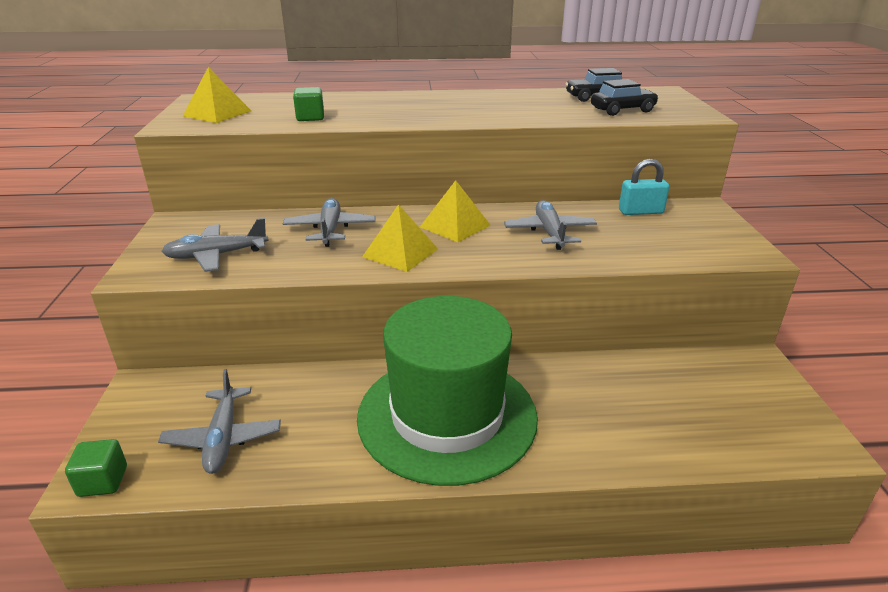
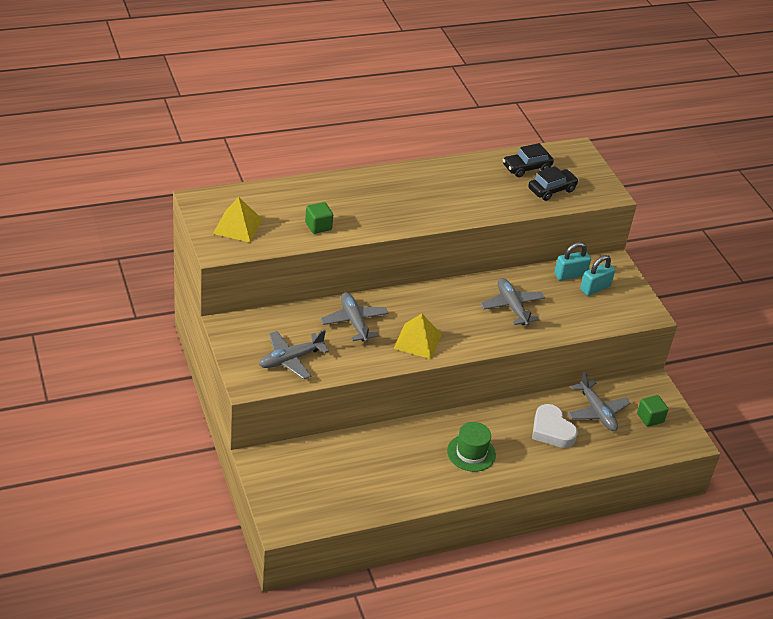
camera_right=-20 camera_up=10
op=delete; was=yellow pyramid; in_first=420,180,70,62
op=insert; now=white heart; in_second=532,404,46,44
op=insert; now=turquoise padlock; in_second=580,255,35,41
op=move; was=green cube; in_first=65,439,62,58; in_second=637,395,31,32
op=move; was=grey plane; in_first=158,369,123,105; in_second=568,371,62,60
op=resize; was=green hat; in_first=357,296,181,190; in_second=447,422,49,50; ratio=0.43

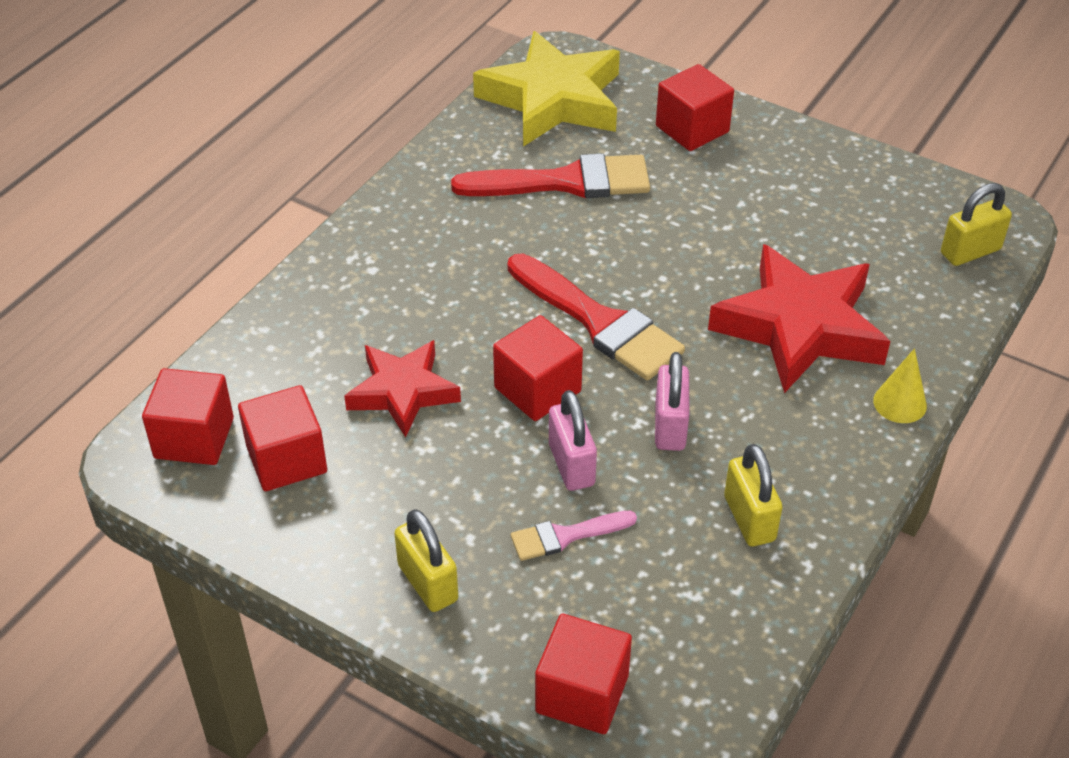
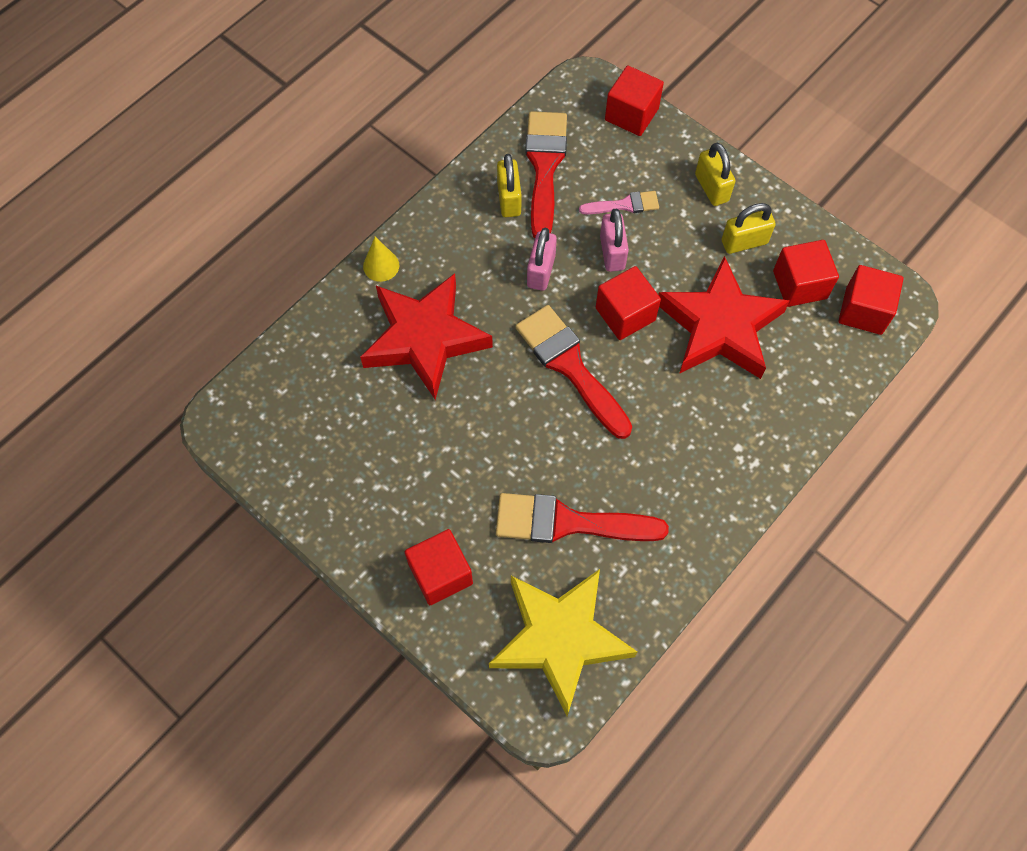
camera_right=-170 camera_up=20
op=insert; now=red brush; in_second=525,111,42,127
op=move; was=yellow padlock; in_first=941,183,71,83; in_second=722,203,54,51
op=resize; was=red star; in_first=344,340,117,97; in_second=658,256,132,123; ratio=1.61

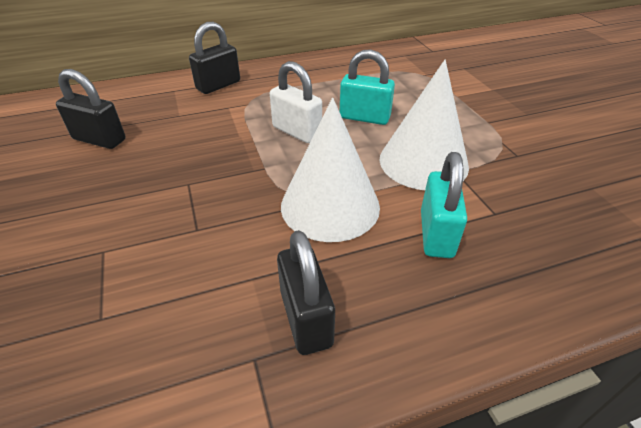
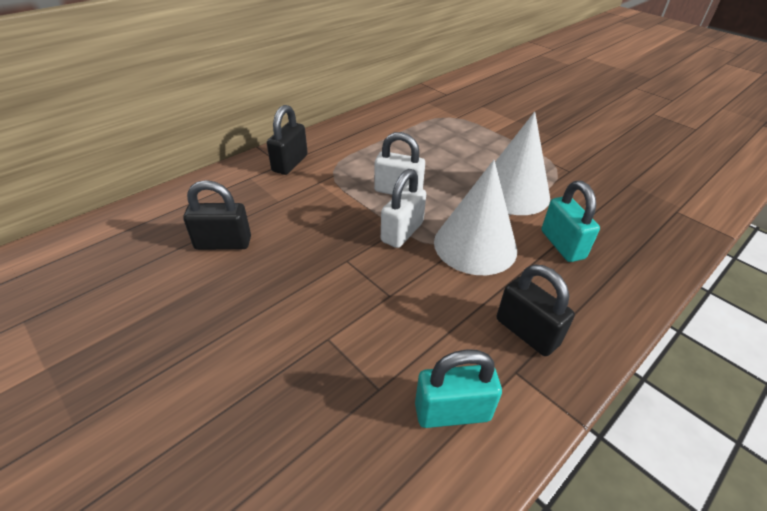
camera_right=-25 camera_up=0
op=insert; now=white padlock; in_second=381,169,45,79
op=move; was=turquoise padlock; in_first=340,49,55,76; in_second=415,349,87,79

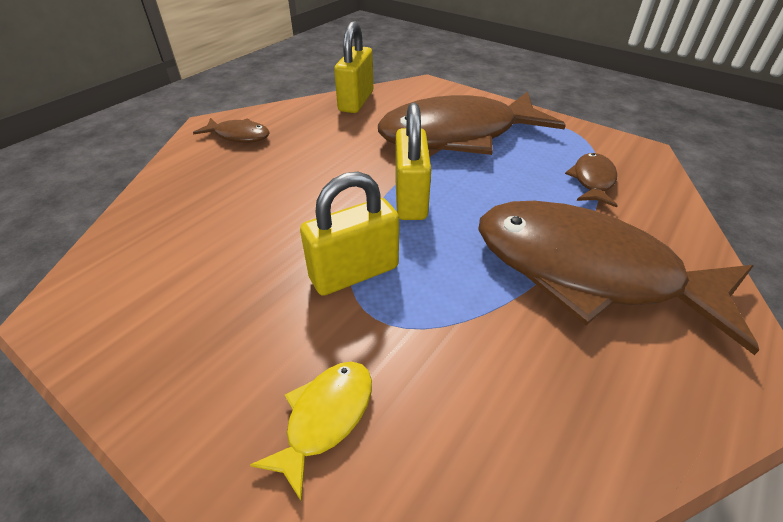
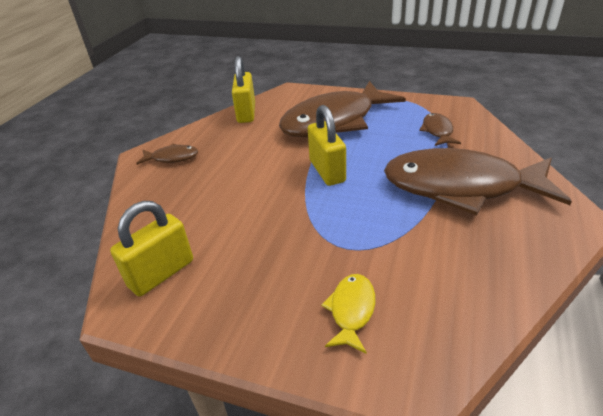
camera_right=-15 camera_up=-5
op=move; was=yellow padlock; in_first=300,172,99,124; in_second=110,201,83,95

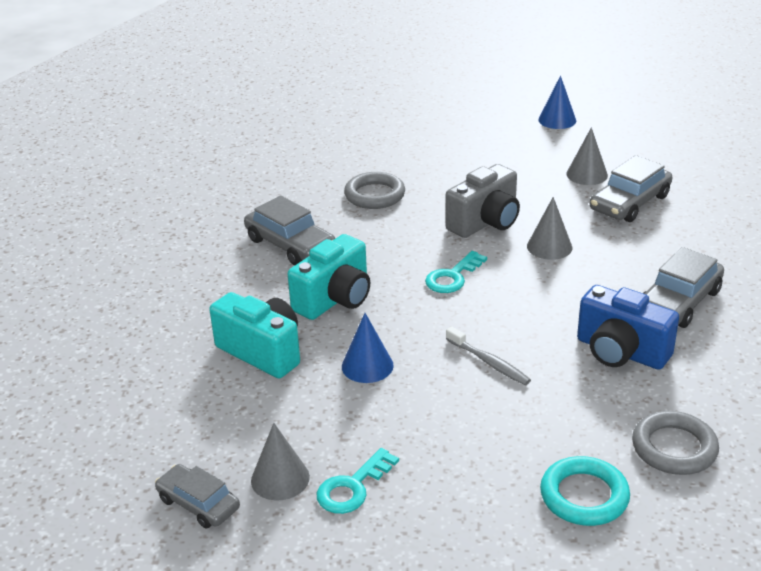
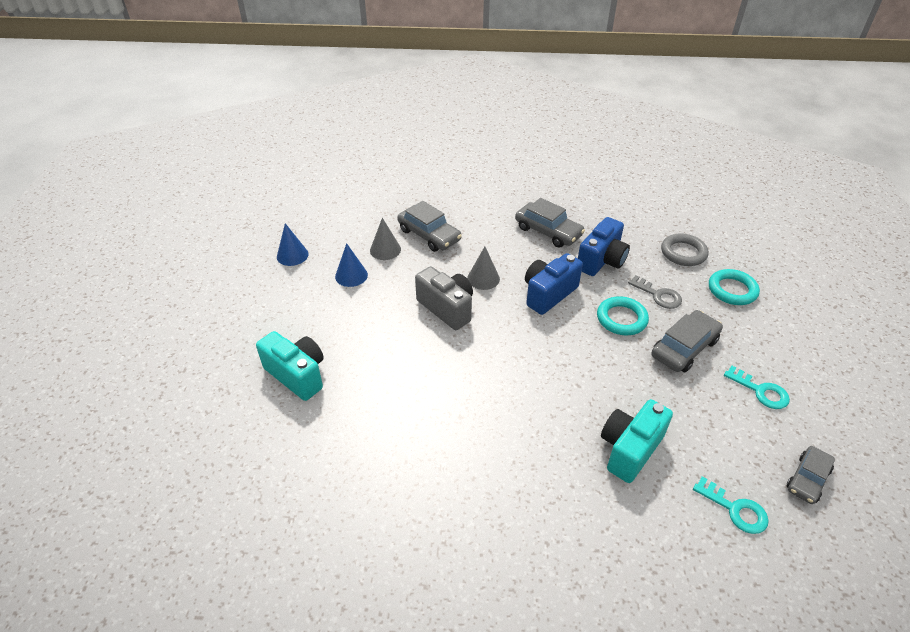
camera_right=-90 camera_up=10
op=delete; was=grey cone; in_first=251,423,59,77
op=delete; was=grey ring; in_first=344,172,61,37
op=insert; now=blue camera; in_second=525,253,58,62
op=insert; now=grey key; in_second=628,275,54,34
op=move; was=grey car; in_first=244,196,91,69; in_second=651,310,72,62
op=move; was=turquoise camera; in_first=288,234,82,86; in_second=256,331,68,70
op=move; was=blue cone; in_first=342,313,52,70; in_second=335,243,33,44
op=move; was=turquoise key; in_first=425,251,62,42; in_second=693,477,76,57
op=replace; was=grey toothbrush; now=turquoise ring; in_first=446,326,85,59; in_second=597,296,52,39

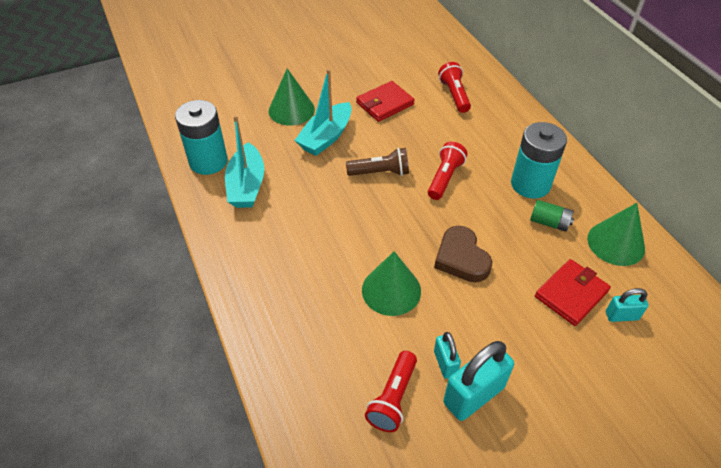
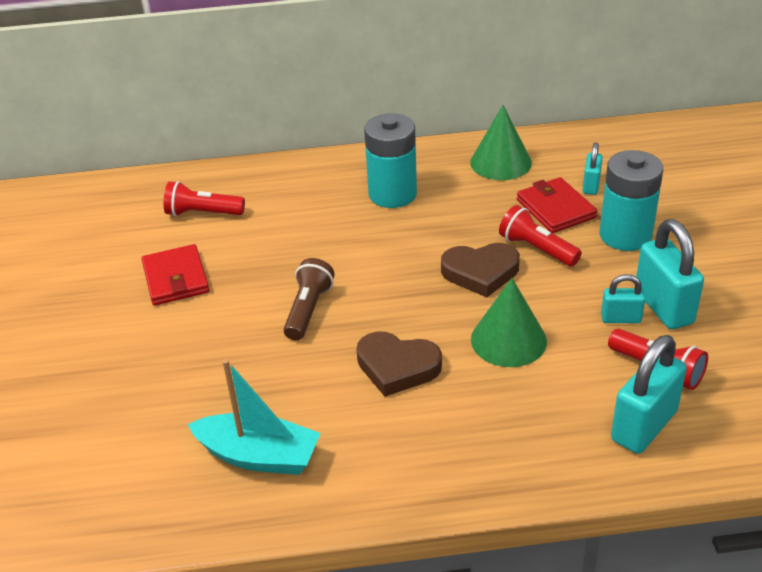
camera_right=-70 camera_up=-10
op=delete; was=green cone; in_first=269,68,46,57
op=delete; was=turquoise boat; in_first=294,69,58,87
op=delete; was=green battery; in_first=530,200,44,32
op=insert; now=brown heart; in_second=356,331,86,66
op=insert; now=turquoise padlock; in_second=611,335,76,119
op=move; was=turquoise battery; in_first=175,100,53,75; in_second=599,150,64,101
op=move; was=red flashlight; in_first=428,142,39,58; in_second=499,205,83,62

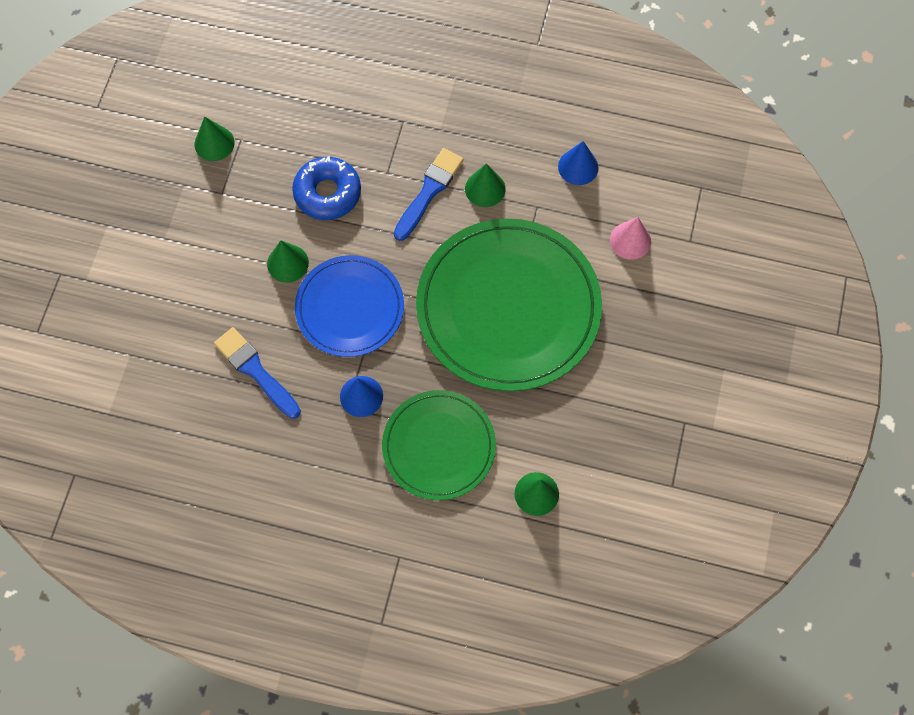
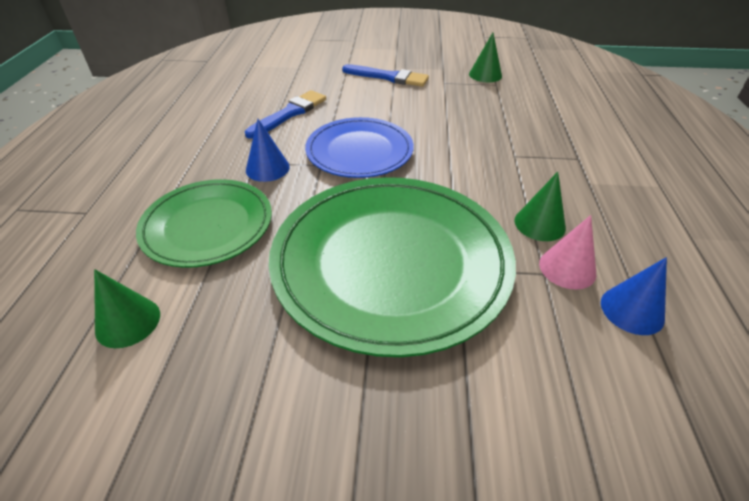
camera_right=80 camera_up=-25
op=delete; was=green cone; in_first=267,241,42,42
op=delete; was=blue donut; in_first=292,156,69,64
op=move; was=blue brush; in_first=394,148,70,93; in_second=342,64,87,23
op=move; was=pink cone; in_first=610,217,41,43; in_second=539,215,57,75

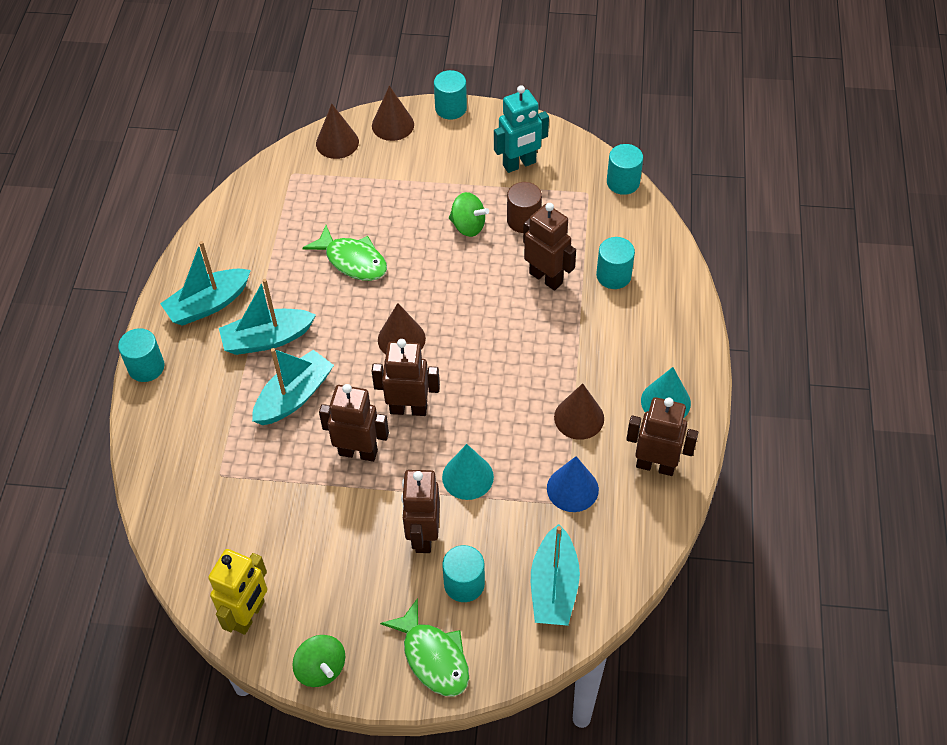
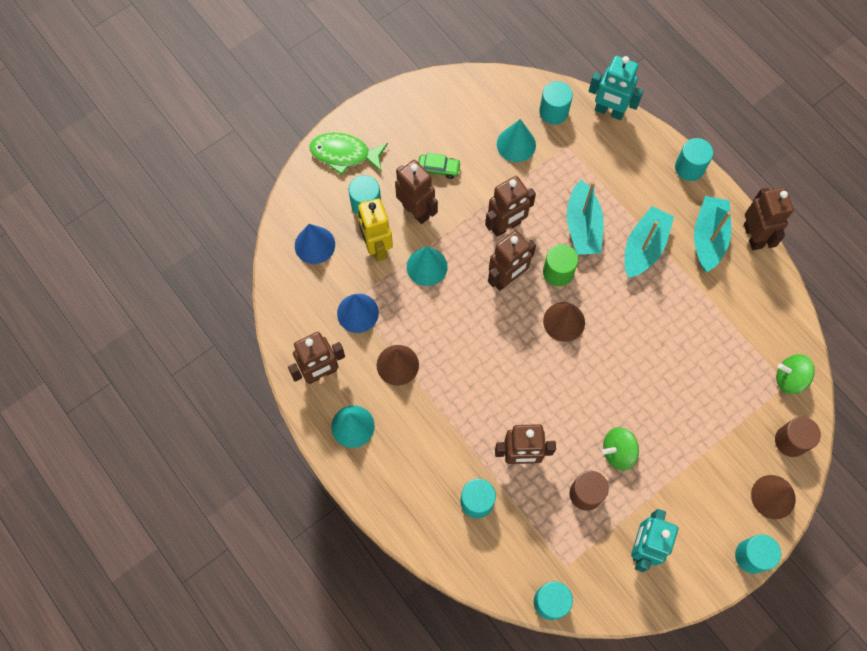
camera_right=135 camera_up=15
op=delete; was=green fish; in_first=303,225,84,56
op=insert; now=green car; in_second=418,153,43,26
op=insert; now=turquoise cone; in_second=497,119,39,43
op=insert; now=turquoise cylinder; in_second=539,81,34,43
op=insert; now=green cylinder; in_second=543,244,35,42
op=insert; now=turquoise robot; in_second=589,56,54,64
op=insert; now=brown robot; in_second=744,188,50,62
op=move; was=yellow robot; in_first=208,549,59,86; in_second=358,198,35,63
op=move; was=green spinning top; in_first=292,635,53,52; in_second=776,354,38,40
op=replace; was=brown cone; now=brown cylinder; in_first=316,104,43,55; in_second=775,417,46,40
op=replace; was=turquoise boat; now=blue cone; in_first=531,524,49,102; in_second=295,224,40,40

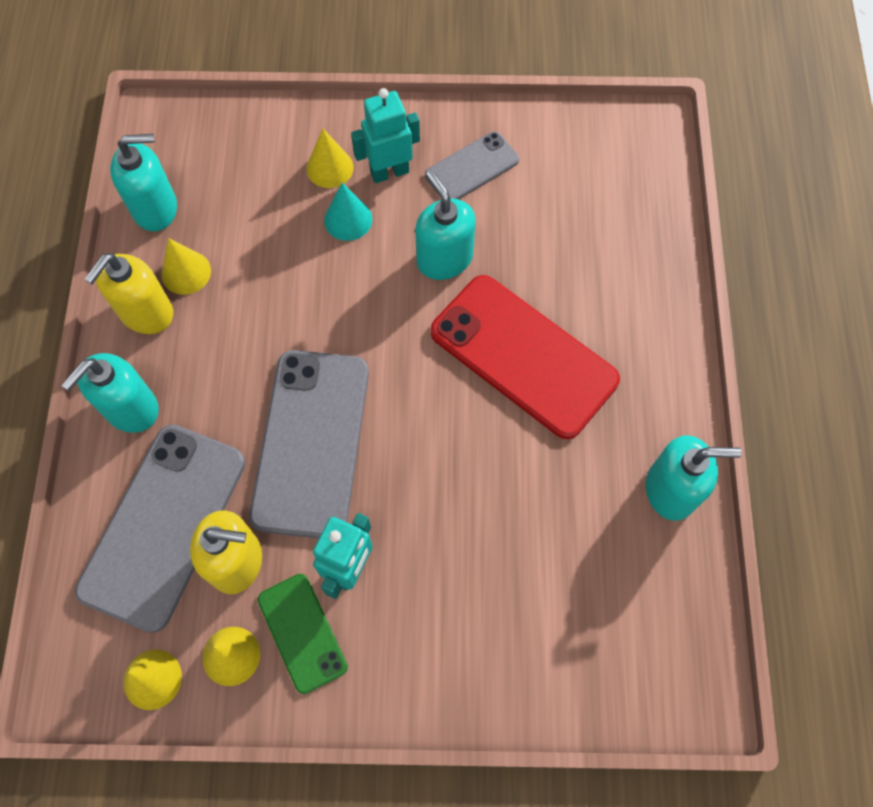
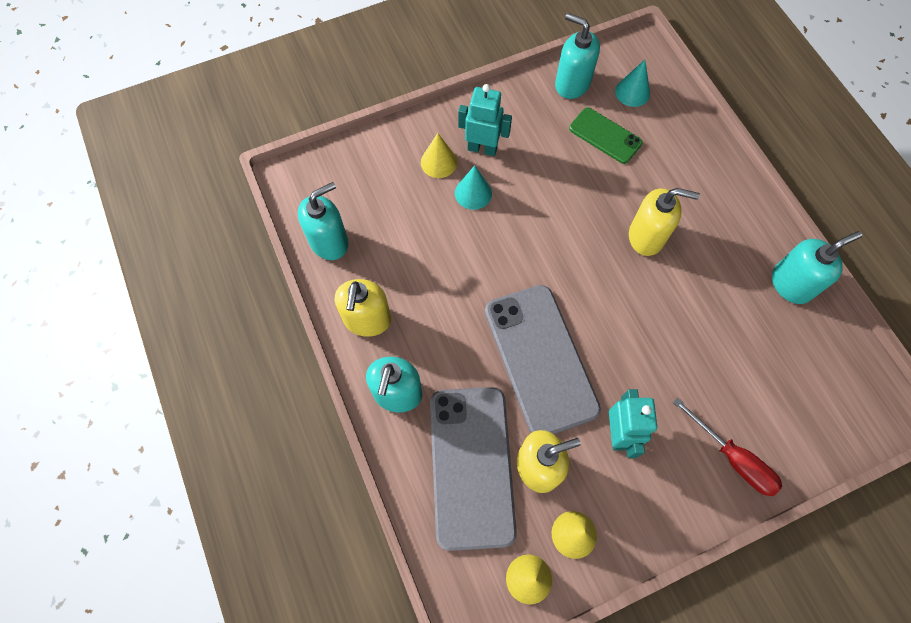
camera_right=-25 camera_up=0
op=delete; was=yellow cone; in_first=162,238,49,57
op=delete; was=grey phone; in_first=425,132,94,67
op=insert; now=turquoise cone; in_second=615,60,35,47
op=insert; now=red screwdriver; in_second=673,397,109,99
op=move; was=green phone; in_first=258,574,90,120; in_second=569,107,74,57
op=move; was=turquoise soap dispenser; in_first=415,171,61,109; in_second=555,13,45,86
op=replace; was=red phone; now=yellow soap dispenser; in_first=430,275,190,164; in_second=629,188,71,68
op=rotate; was=turquoise robot; in_first=351,88,69,95; in_second=458,84,54,72; clockwise=60

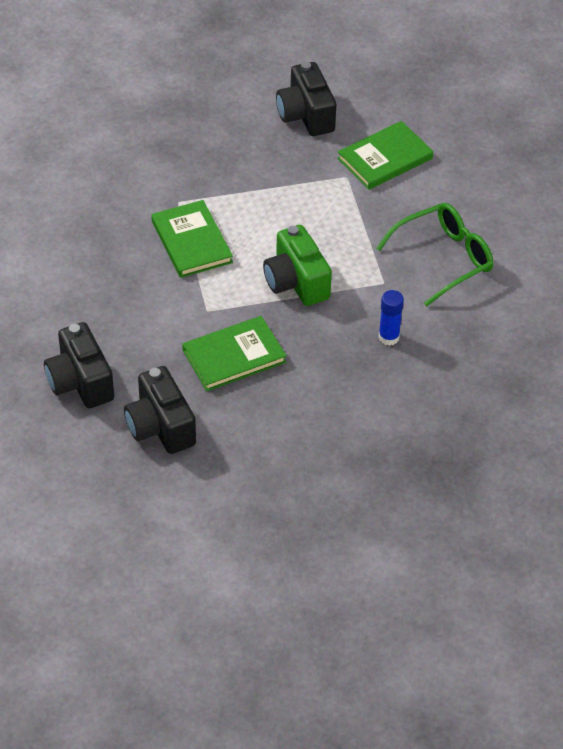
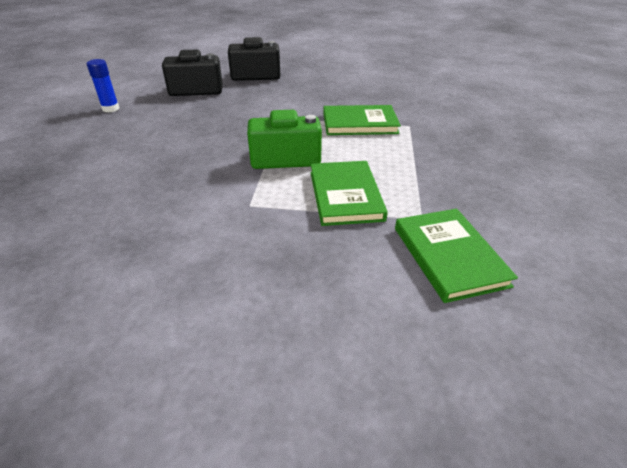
camera_right=110 camera_up=-10
op=delete; was=black camera; in_first=276,61,60,75
op=delete; was=green glasses; in_first=376,203,117,103
op=move; was=green book; in_first=182,316,104,75; in_second=311,161,77,65
op=move; was=blue glue stick; in_first=378,290,26,56; in_second=87,59,33,54

